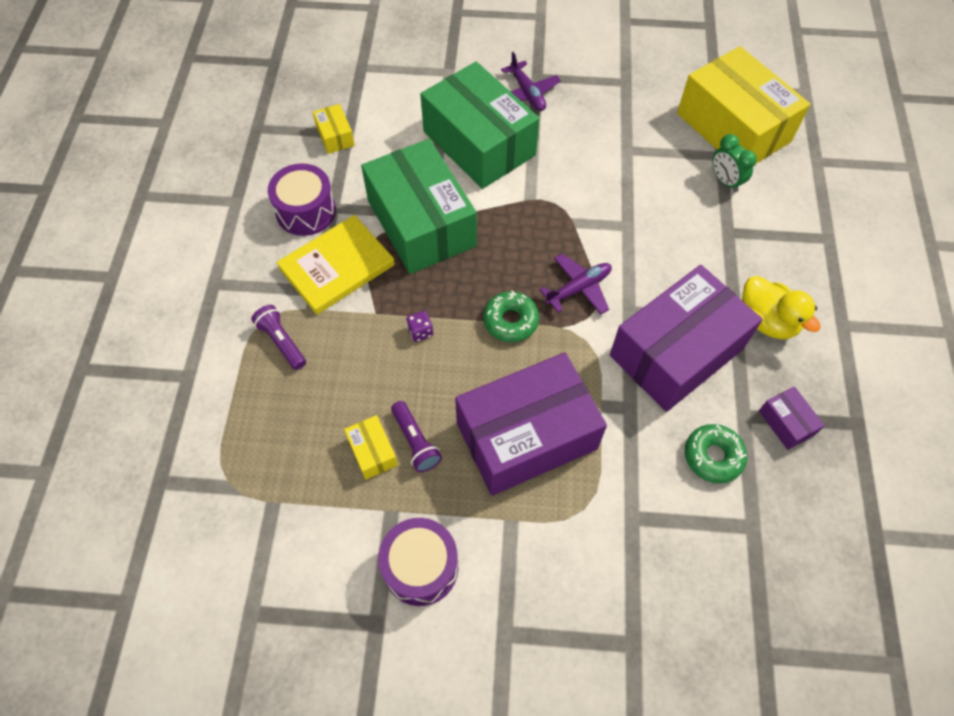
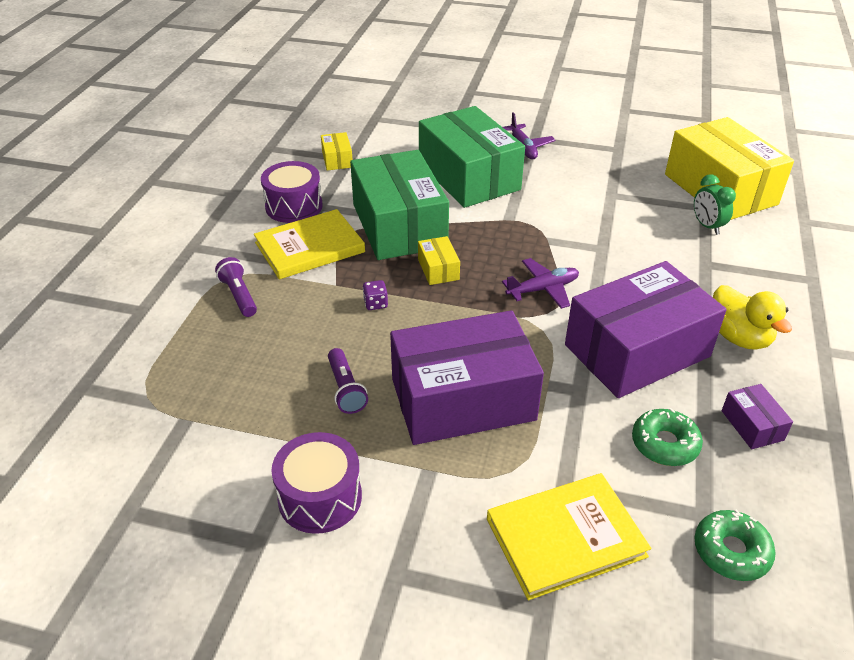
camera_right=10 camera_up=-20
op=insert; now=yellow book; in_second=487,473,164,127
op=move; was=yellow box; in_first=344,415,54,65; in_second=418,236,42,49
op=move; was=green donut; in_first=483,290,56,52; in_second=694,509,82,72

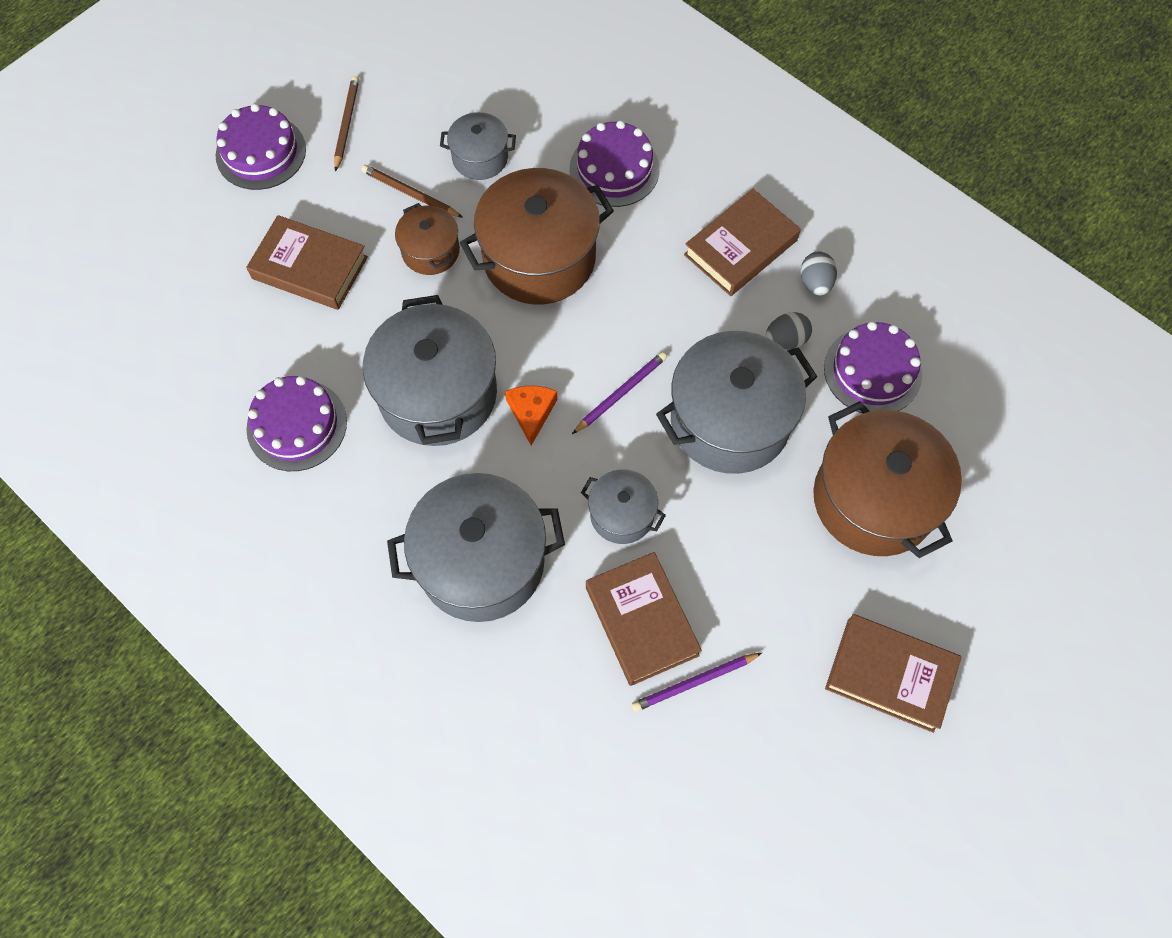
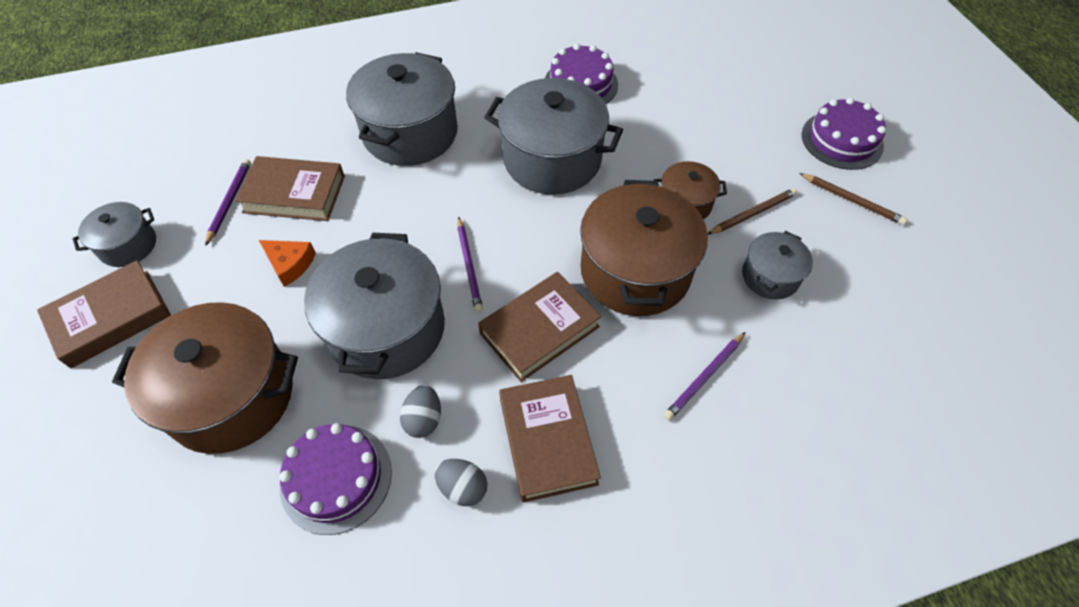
camera_right=120 camera_up=-10
op=move; was=brown book; in_first=246,215,122,95; in_second=478,272,123,110
op=move; was=orange cheese; in_first=505,386,53,60; in_second=259,240,57,47
op=move; was=grey pot; in_first=581,469,85,75; in_second=72,202,84,65
op=replace; was=purple cake; now=purple pencil; in_first=570,120,90,87; in_second=664,332,81,89

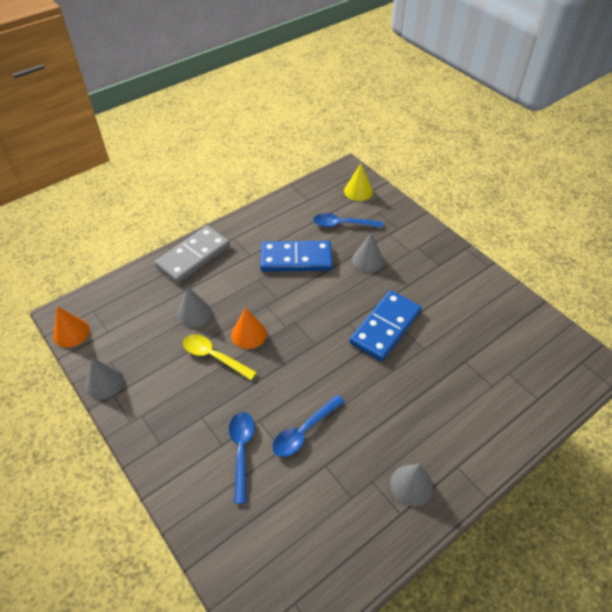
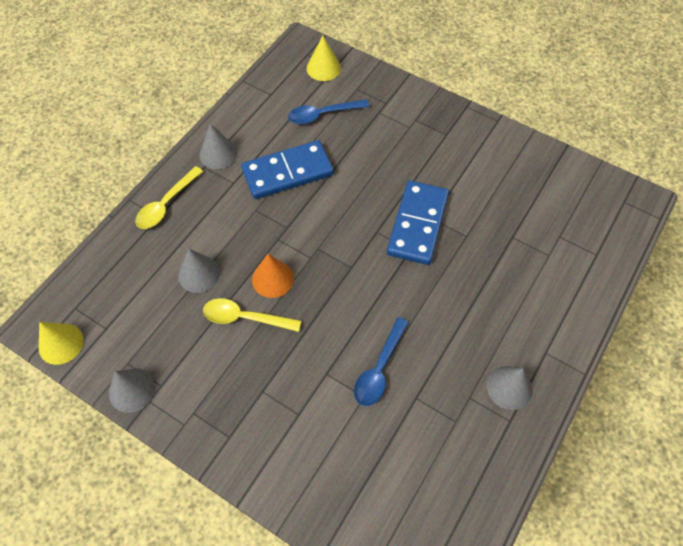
camera_right=-20 camera_up=10
op=delete; was=blue spoon; in_first=229,412,26,92
op=move; was=grey cone; in_first=352,233,32,40; in_second=199,123,38,46
op=replace; was=grey domino; now=yellow spoon; in_first=155,226,75,58; in_second=135,166,68,63
op=recolor; was=orange cone; now=yellow cone; in_first=53,306,37,42; in_second=39,322,45,43

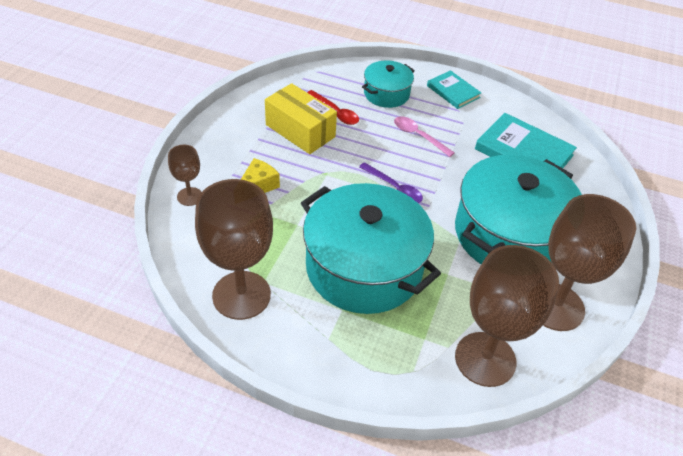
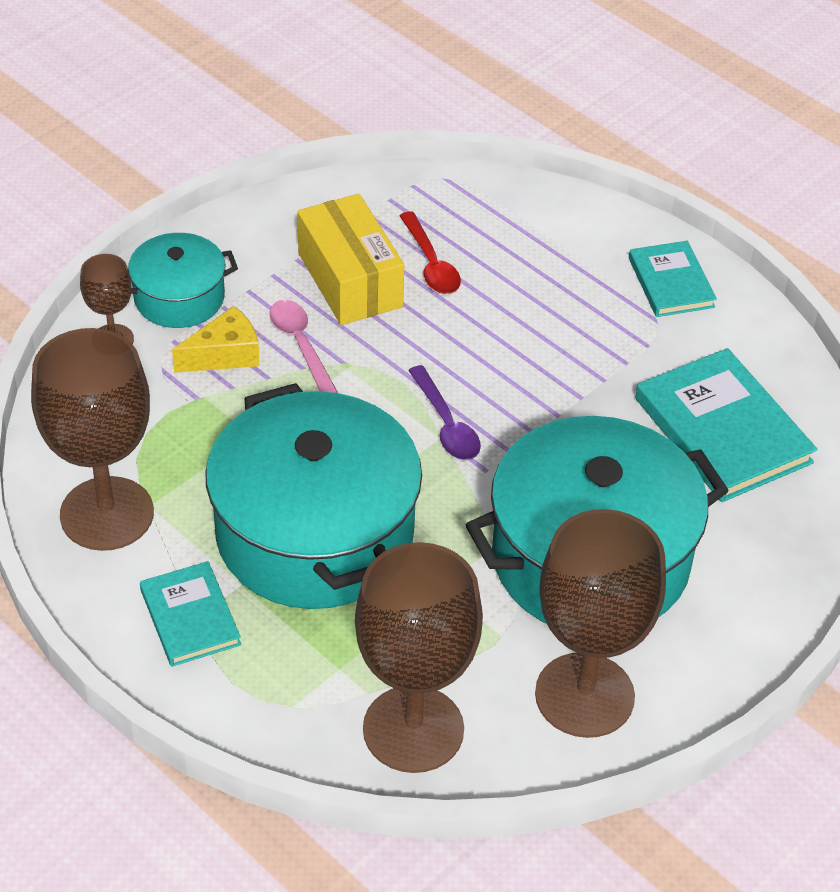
camera_right=25 camera_up=0
op=insert; now=turquoise book; in_second=140,561,101,106
op=move; was=turquoise pot; in_first=362,60,53,48; in_second=128,233,110,95
op=move; was=pink spoon; in_first=394,116,61,41; in_second=270,300,68,93

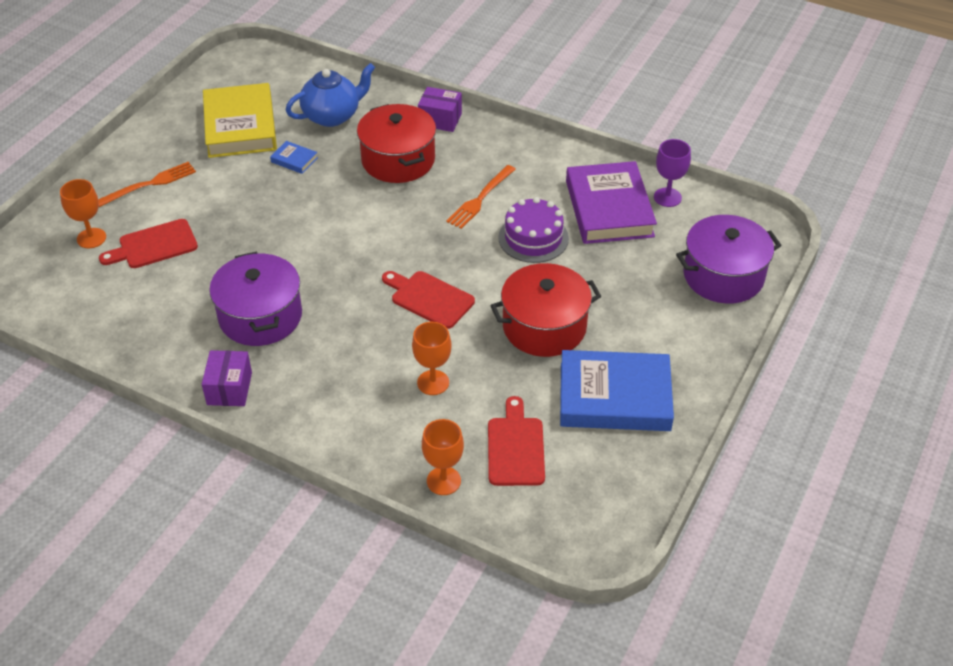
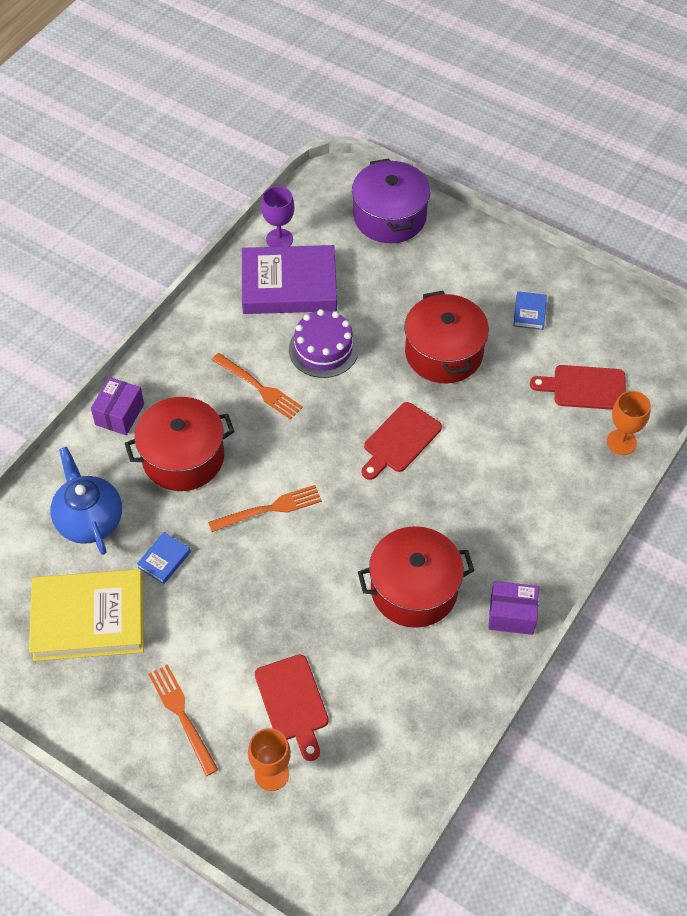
camera_right=-85 camera_up=10
op=delete; was=orange goblet; in_first=412,322,40,73
op=insert; now=orange fork; in_second=208,485,114,47
op=recolor; was=purple pot; now=red pot; in_first=209,252,93,94; in_second=358,526,116,102
op=resize; was=blue book; in_first=560,350,114,81; in_second=513,291,34,39; ratio=0.42

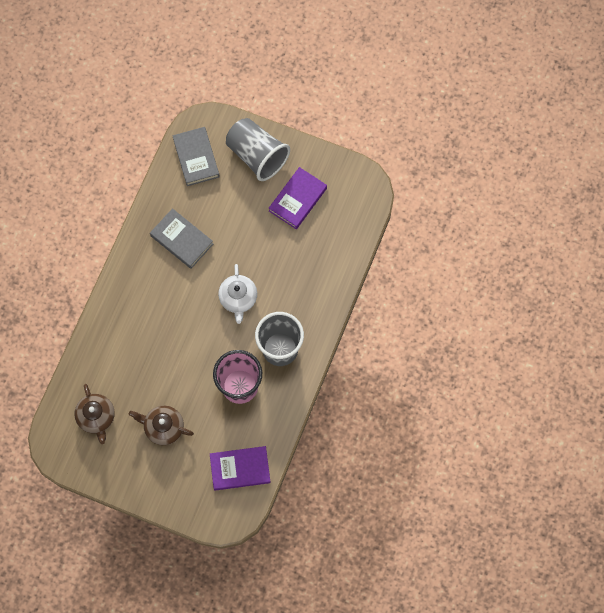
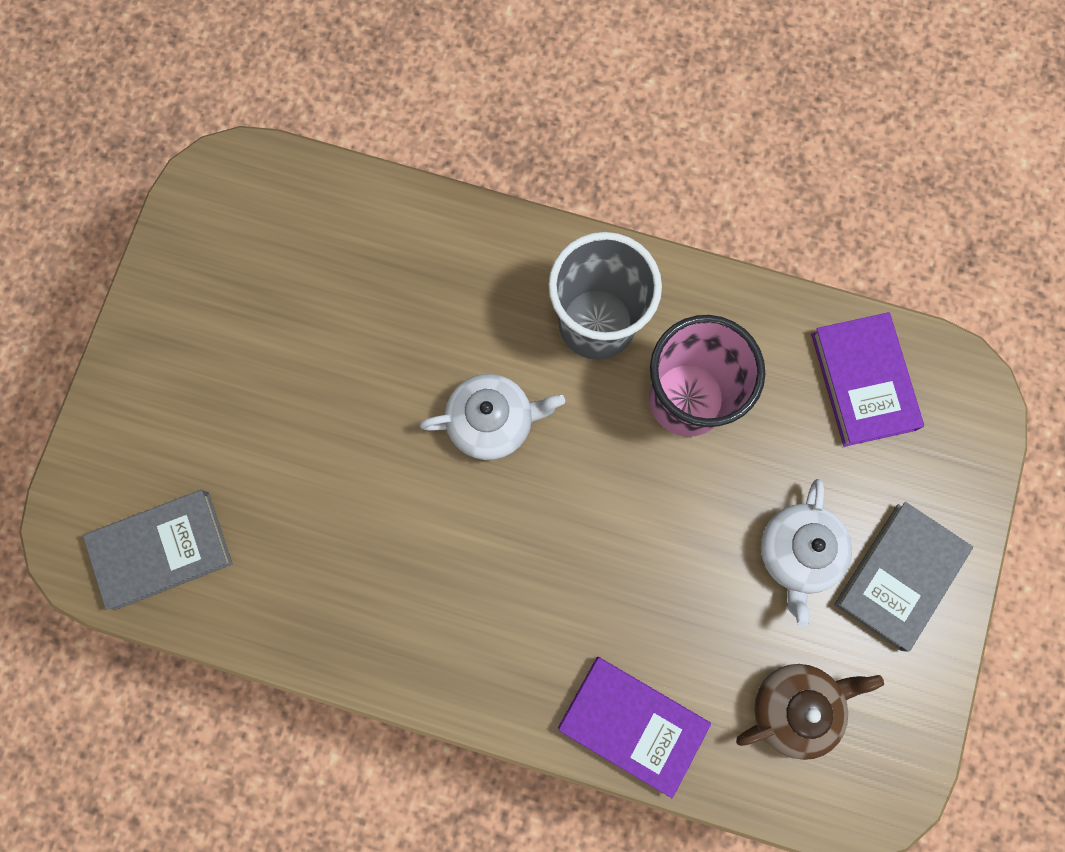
camera_right=-95 camera_up=5
op=delete; was=grey cup; in_first=226,118,64,63
op=move; was=grey book; in_first=150,208,63,61; in_second=834,502,139,150
op=move; was=purple book; in_first=269,167,58,62; in_second=558,657,153,141
op=recolor; was=brown teapot; now=white teapot; in_first=129,406,65,39; in_second=761,479,91,148

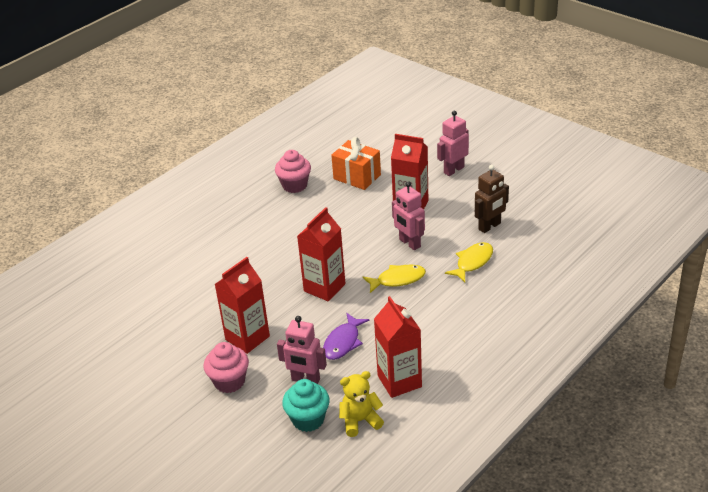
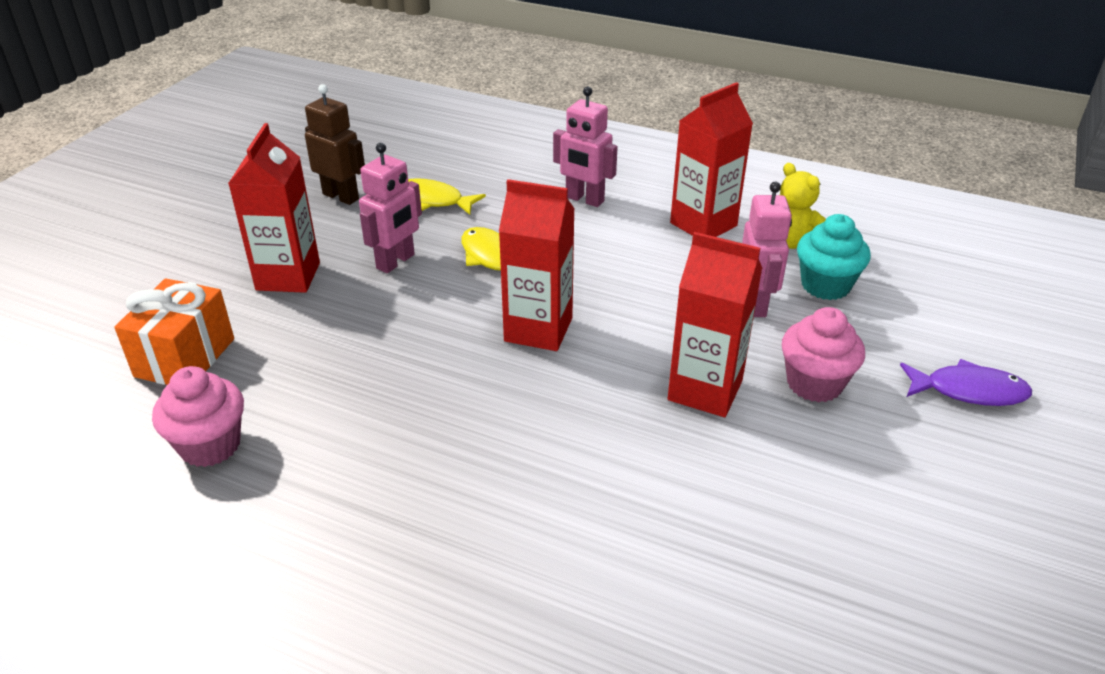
camera_right=-110 camera_up=0
op=move; was=purple fish; in_first=323,313,46,47; in_second=900,359,132,47
op=move; was=pink robot; in_first=437,111,32,65; in_second=553,87,65,120

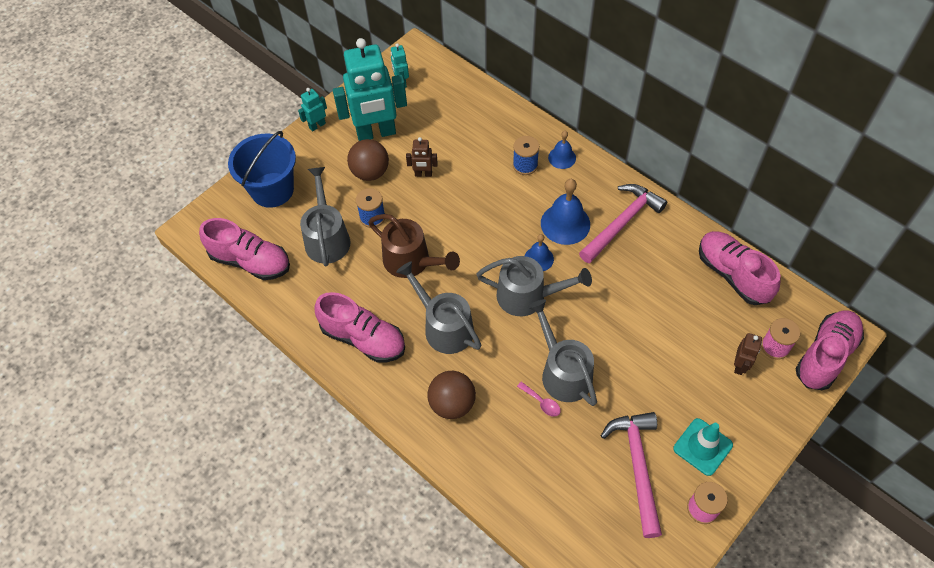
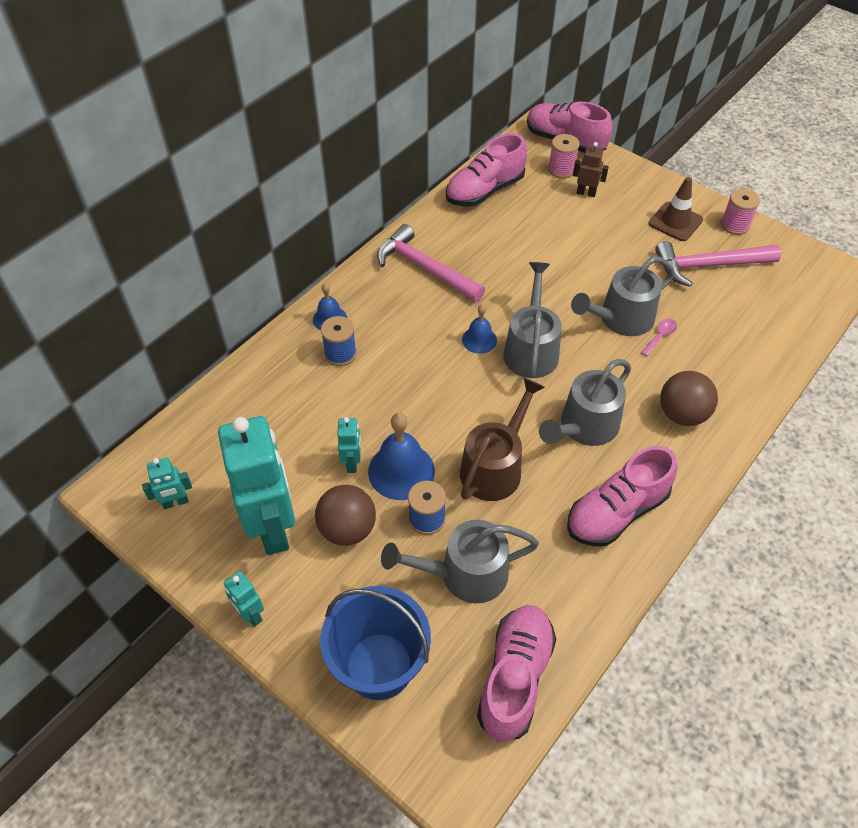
camera_right=-95 camera_up=-5
op=move; was=blue bell; in_first=541,179,49,66; in_second=368,413,67,87
op=recolor; was=brown robot; now=turquoise robot; in_first=406,137,32,40; in_second=337,417,24,56
op=recolor; was=turquoise traffic cone; now=brown traffic cone; in_first=673,418,60,58; in_second=648,177,55,64
op=rotate; was=pink shoe; in_first=314,292,91,71; in_second=567,446,111,100; clockwise=-150

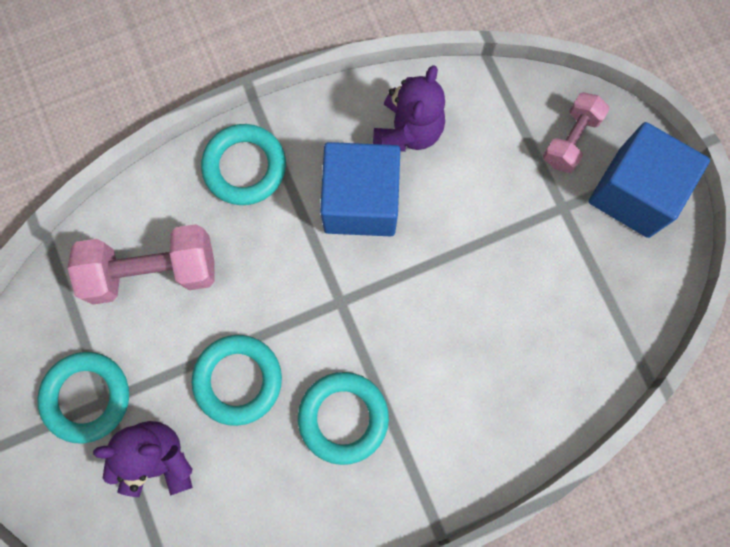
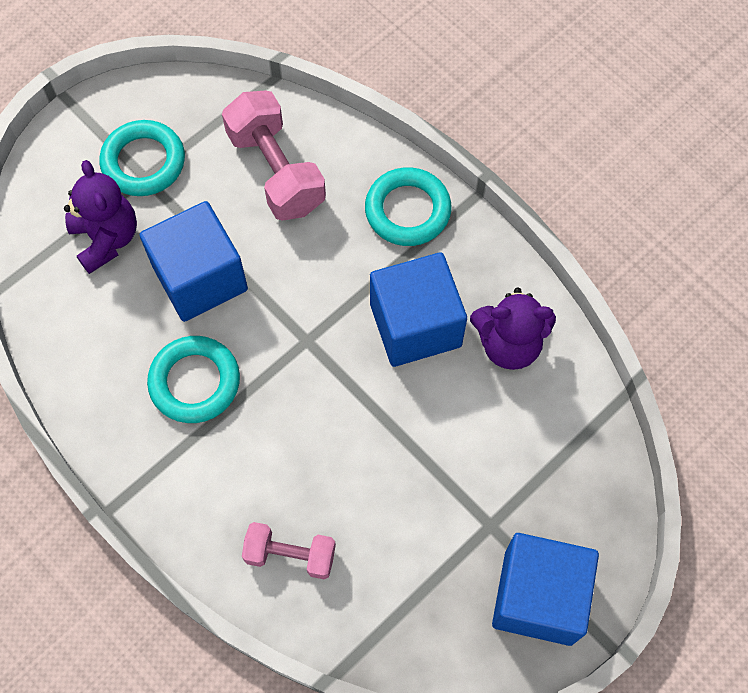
camera_right=70 camera_up=-10
op=move; was=pink dumbbell; in_first=543,92,67,81; in_second=242,522,94,58
op=replace; was=turquoise ring; now=blue cube; in_first=191,335,91,91; in_second=140,201,108,121

